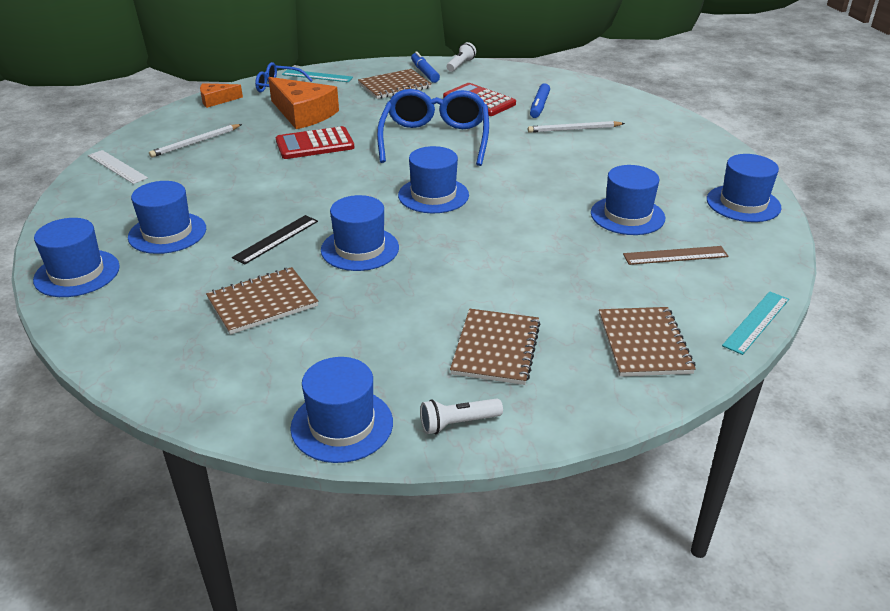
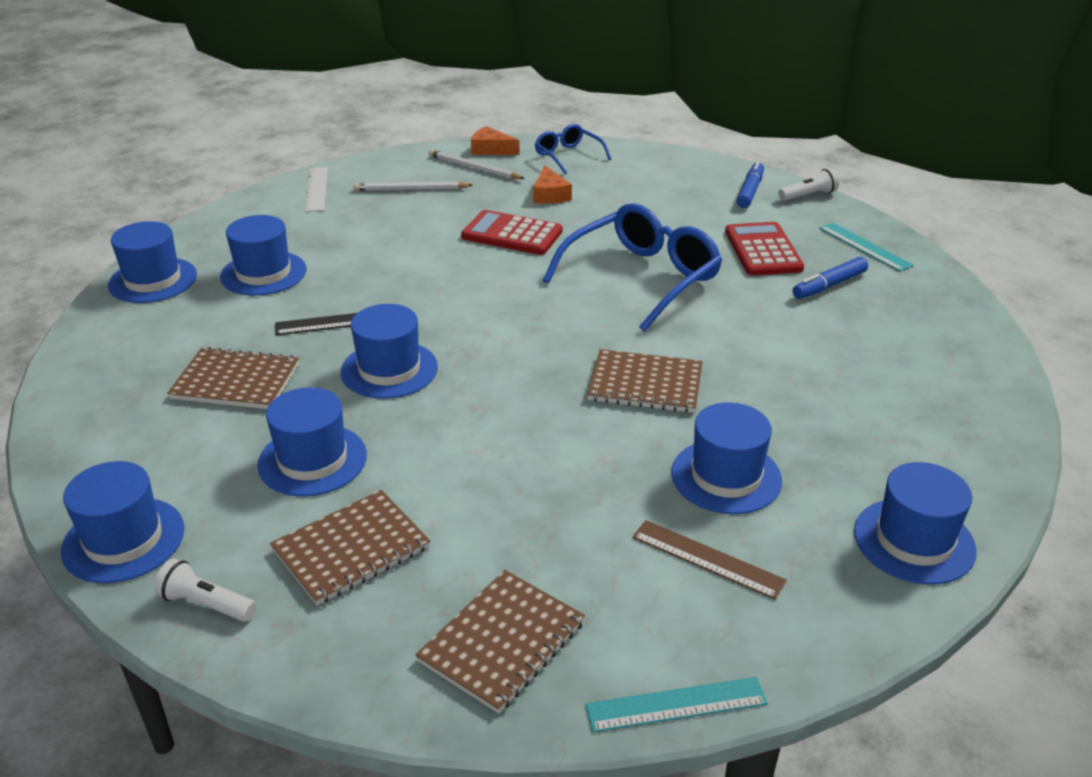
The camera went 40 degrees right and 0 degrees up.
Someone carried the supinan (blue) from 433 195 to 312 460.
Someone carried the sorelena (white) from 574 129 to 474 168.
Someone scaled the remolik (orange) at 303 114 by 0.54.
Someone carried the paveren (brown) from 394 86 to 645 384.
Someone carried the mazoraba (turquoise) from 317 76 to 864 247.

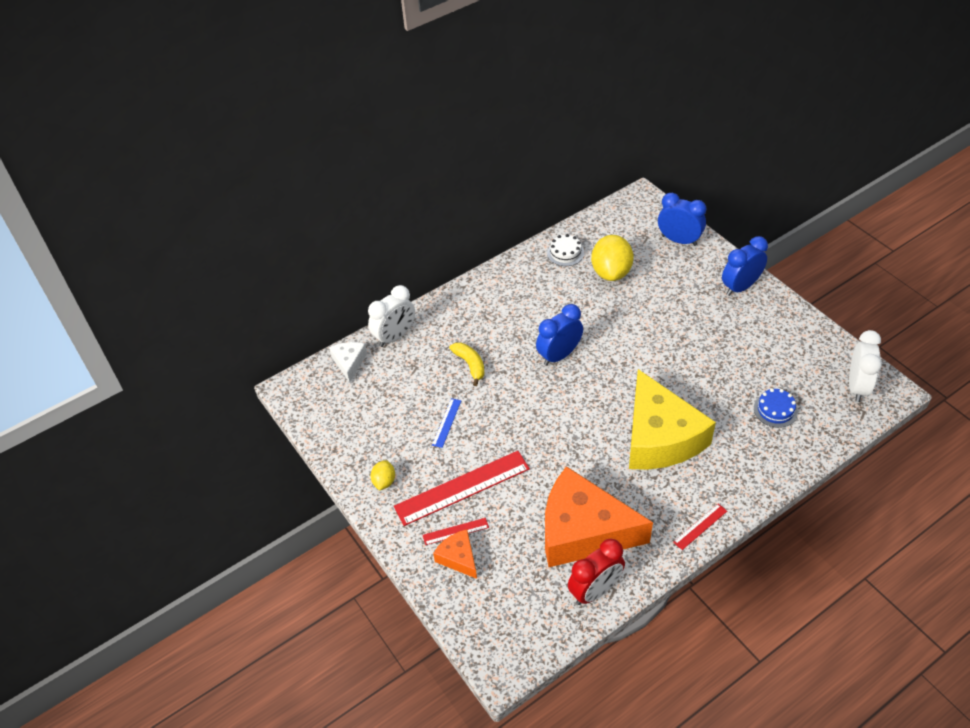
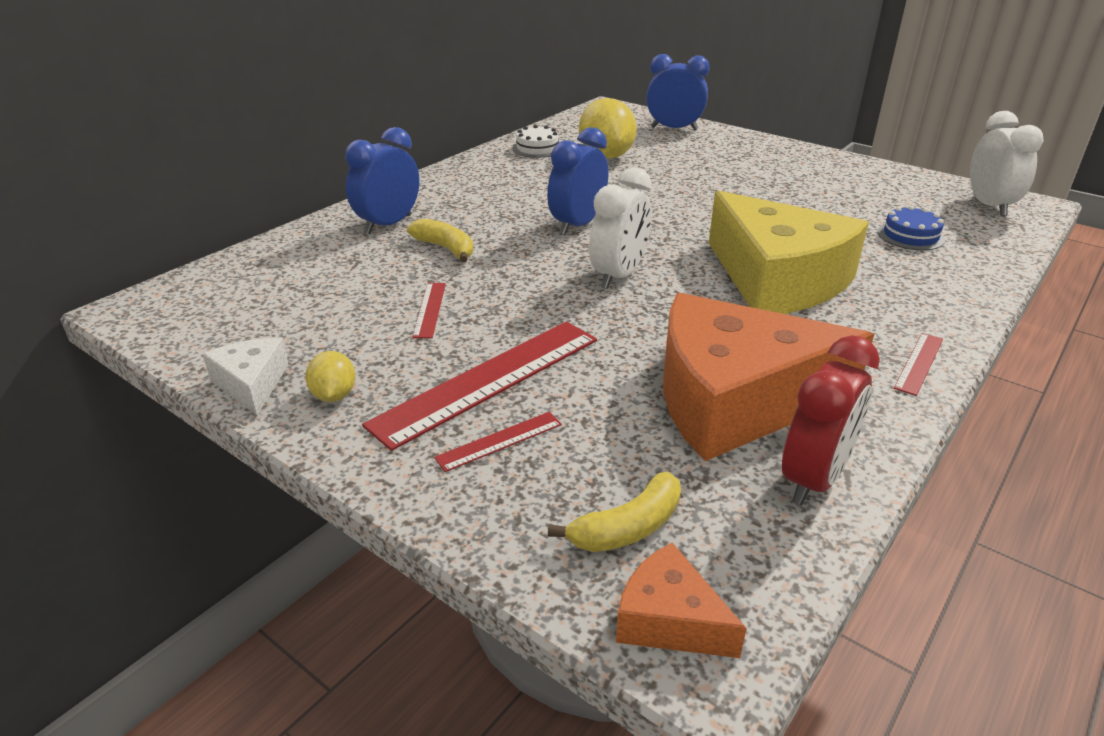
The camera went 20 degrees left and 15 degrees down.
Someone carried the remolik (white) from 349 363 to 252 384.
Someone carried the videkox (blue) from 740 287 to 388 224.
Someone repainted the mazoraba (blue) at 447 422, which became the mazoraba (red) at 430 309.
Someone put down the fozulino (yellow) at 628 528.
Someone carried the videkox (white) from 395 336 to 618 275.
Someone carried the remolik (orange) from 458 558 to 669 619.

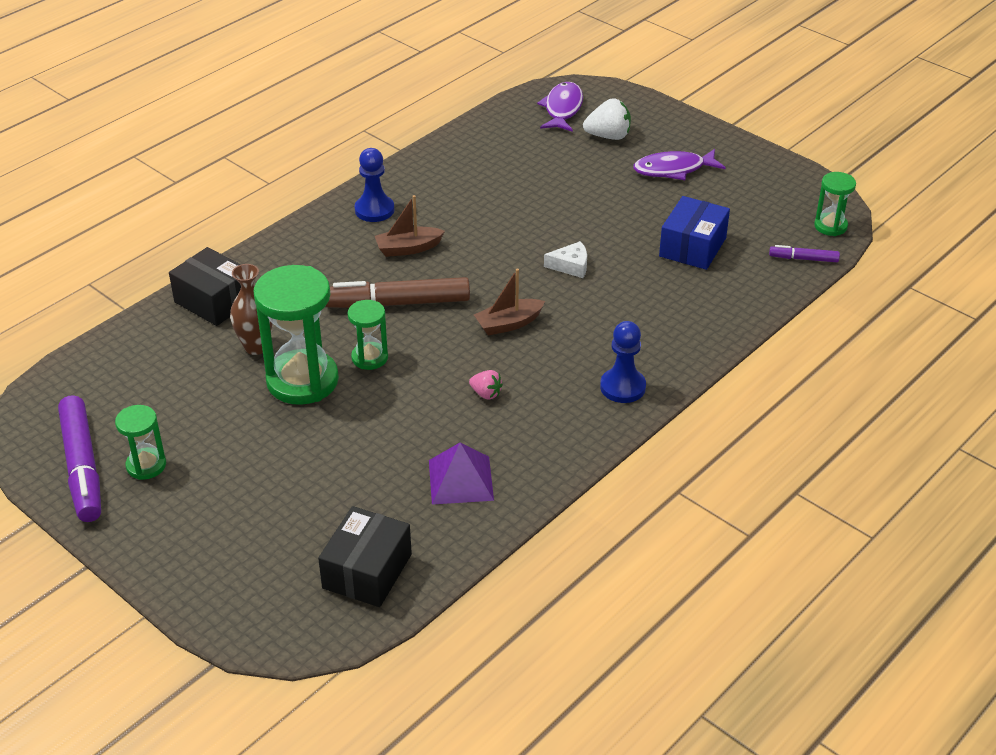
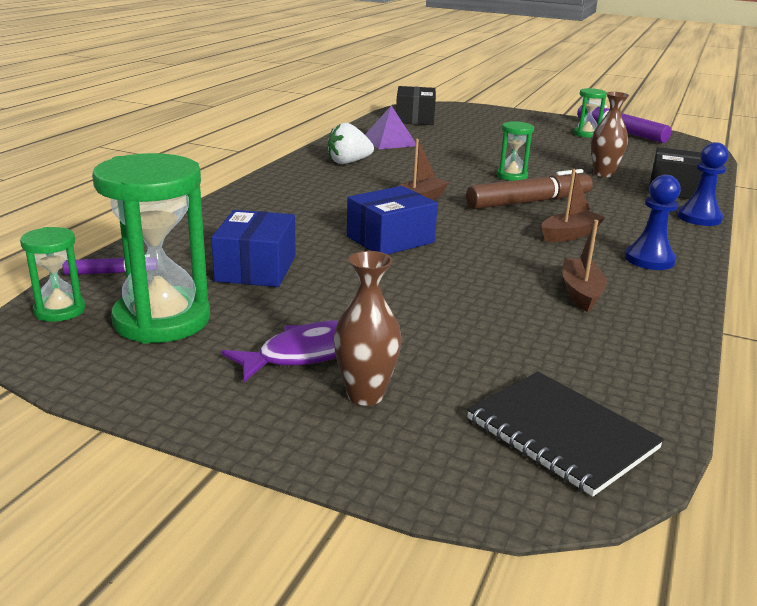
The camera went 160 degrees right and 15 degrees down.
Someone carried the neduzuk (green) from 302 381 to 162 320.
Someone carried the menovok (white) from 608 136 to 348 162.
Someone put down the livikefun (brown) at 365 395.
Someone swapped the remolik (white) at 571 266 for the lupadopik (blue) at 390 239.
Someone swapped the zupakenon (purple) at 562 109 for the paveren (black) at 561 434.
Someone put down the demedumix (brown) at 581 293.
Someone carried the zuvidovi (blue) from 622 387 to 699 218.
Someone took away the menovok (pink) at 486 394.

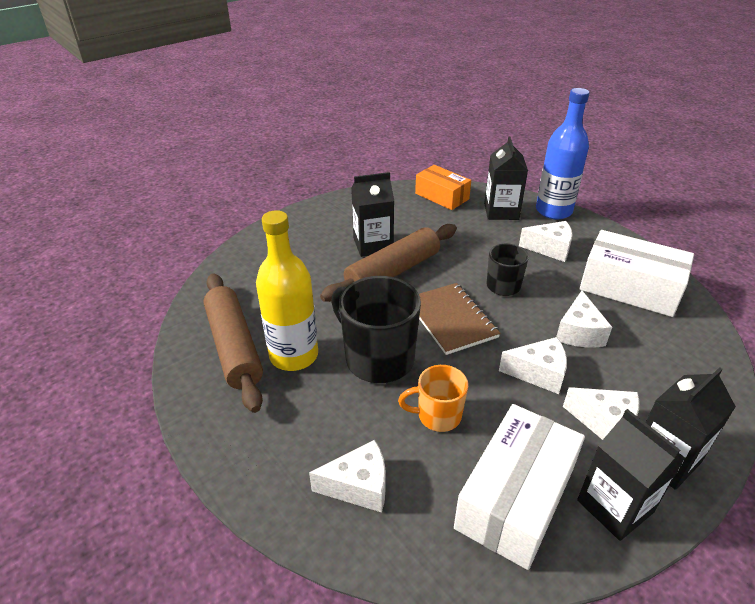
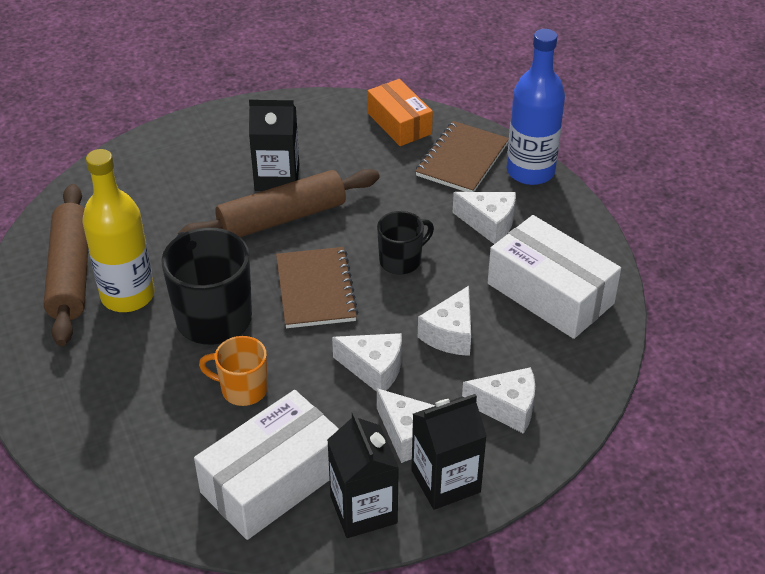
The camera went 15 degrees right and 5 degrees up.
Someone swapped the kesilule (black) at 501 211 for the paveren (brown) at 462 159.
Someone carried the remolik (white) from 359 486 to 507 408.

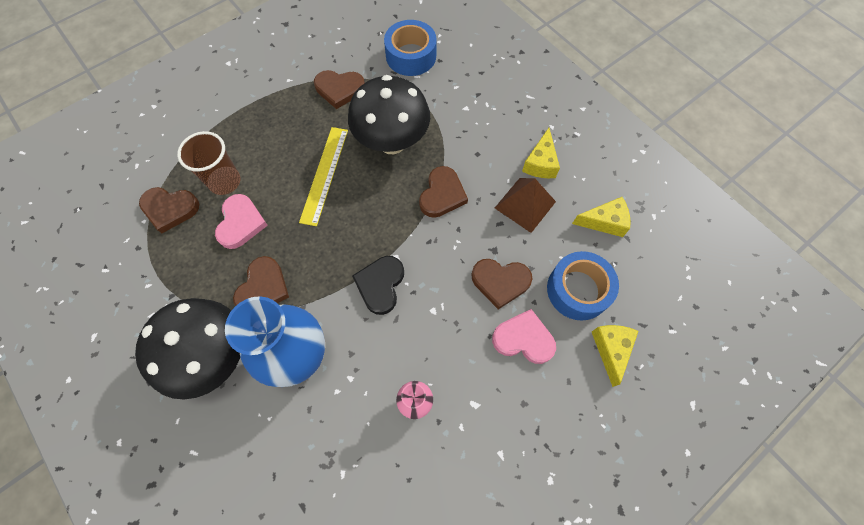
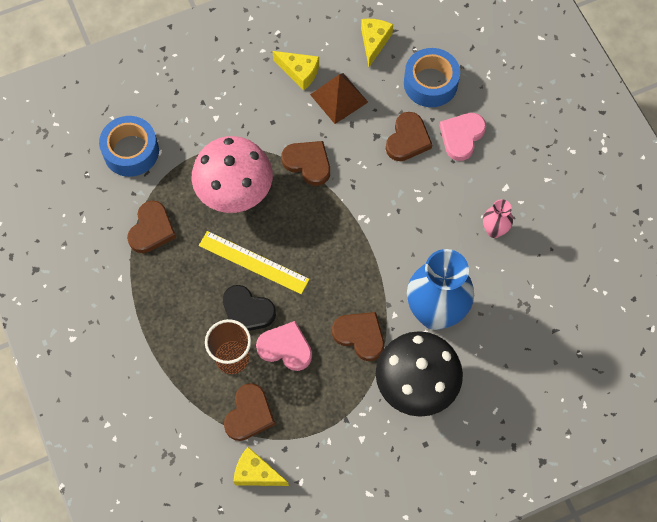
The camera went 75 degrees left and 0 degrees up.
Someone repainted the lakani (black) at 392 142, which became the lakani (pink) at 235 193.
Someone carried the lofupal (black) from 380 285 to 247 311.
Someone carried the remolik (yellow) from 611 349 to 256 473.

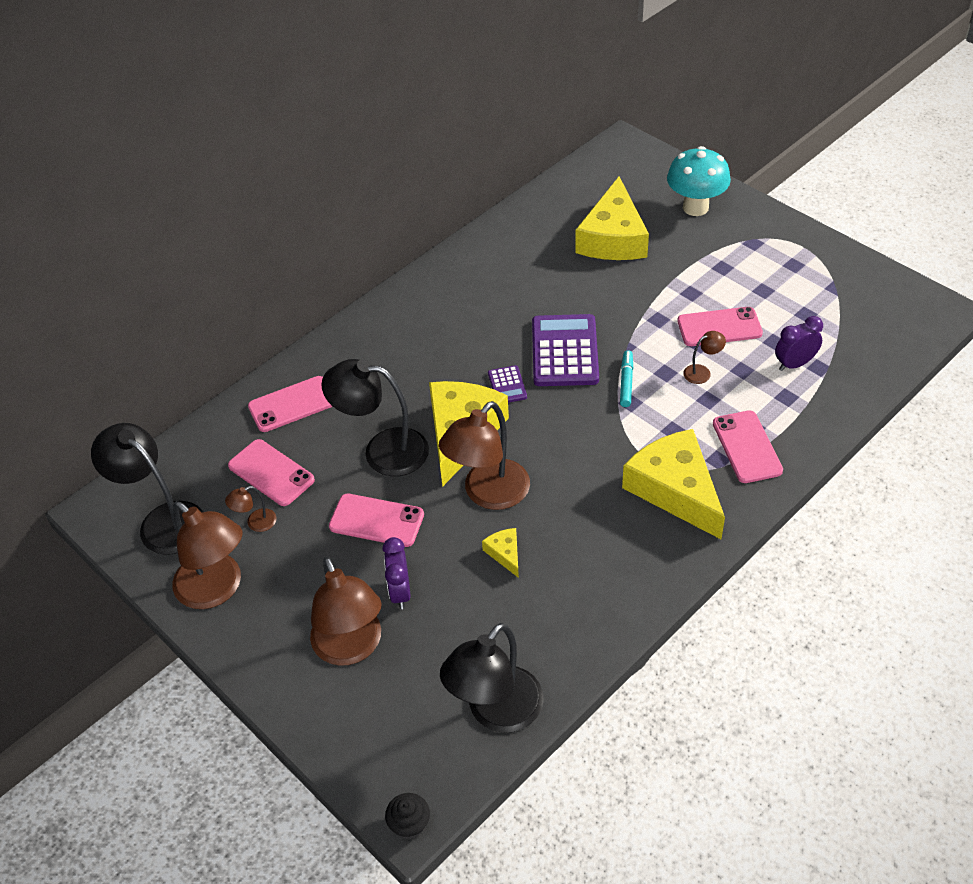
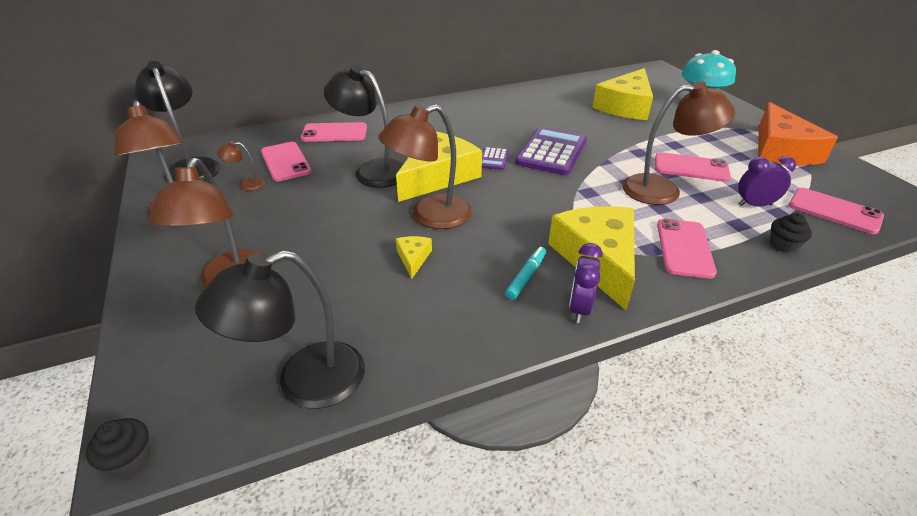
The camera went 20 degrees right and 10 degrees down.
Someone carried the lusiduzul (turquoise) from 626 382 to 526 277.
Someone carried the videkox (purple) from 400 592 to 579 308.
Someone scaled the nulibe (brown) at 702 372 by 2.26.
Someone put down the remolik (orange) at 780 150.
Someone put down the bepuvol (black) at 783 245.
Someone carried the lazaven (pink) from 376 521 to 834 211.

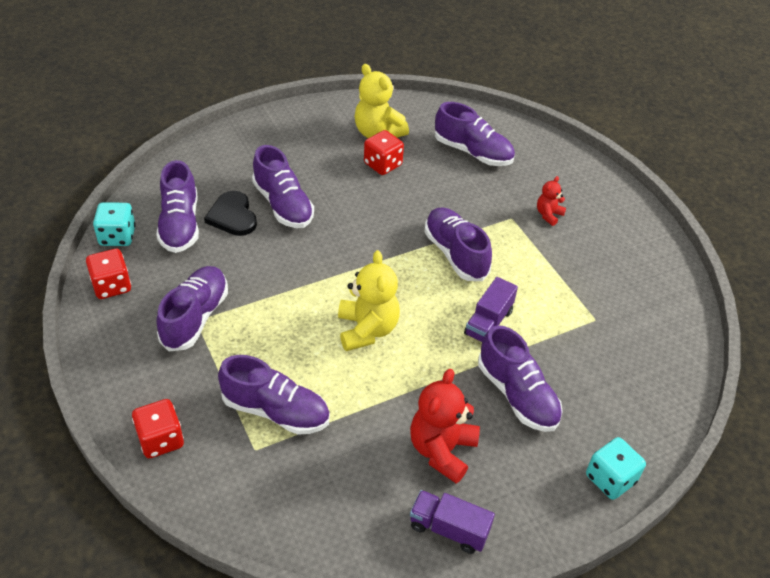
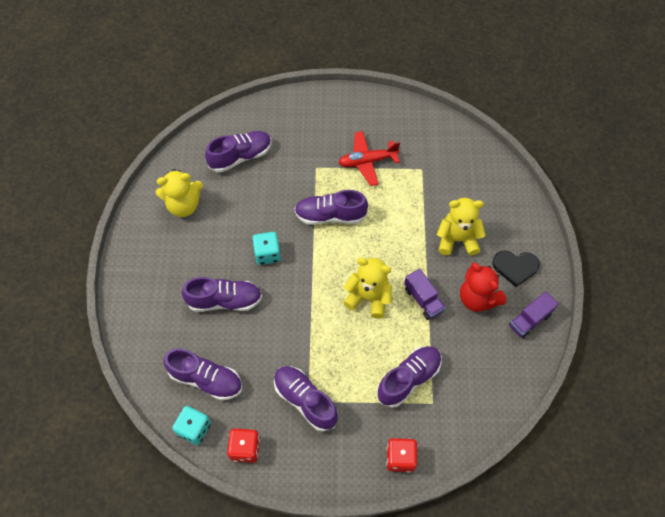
The camera went 60 degrees left and 15 degrees up.
Someone carried the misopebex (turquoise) from 610 479 to 267 254.
Someone put down the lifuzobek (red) at 367 161.
Someone carried the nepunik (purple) from 488 322 to 423 300.
Someone swapped the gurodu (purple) at 517 395 for the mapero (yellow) at 457 239.
Someone carried the lofupal (black) from 232 216 to 515 267.
Someone took away the misopebex (red) at 382 164.
Someone took away the mapero (red) at 548 215.

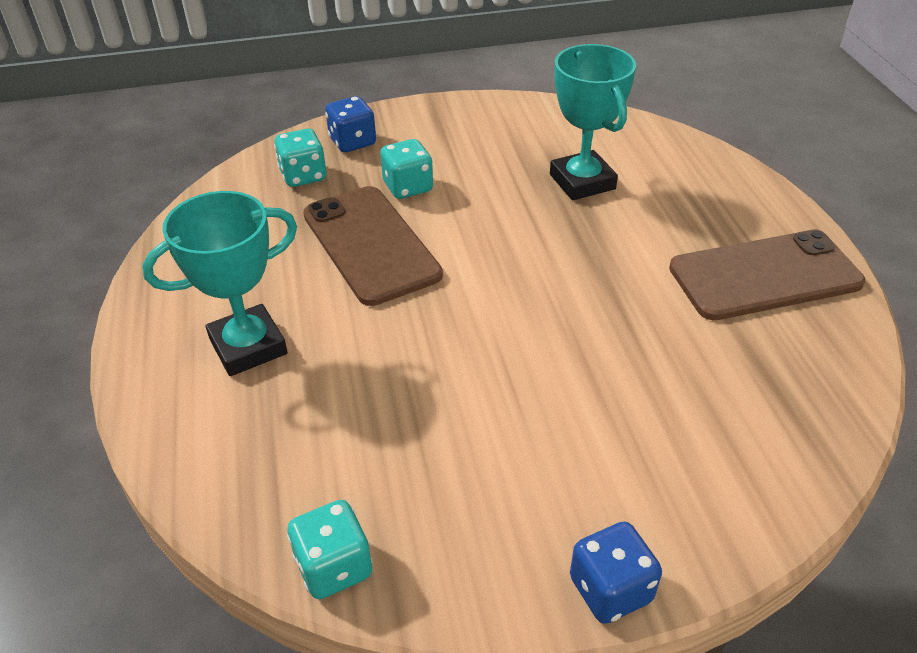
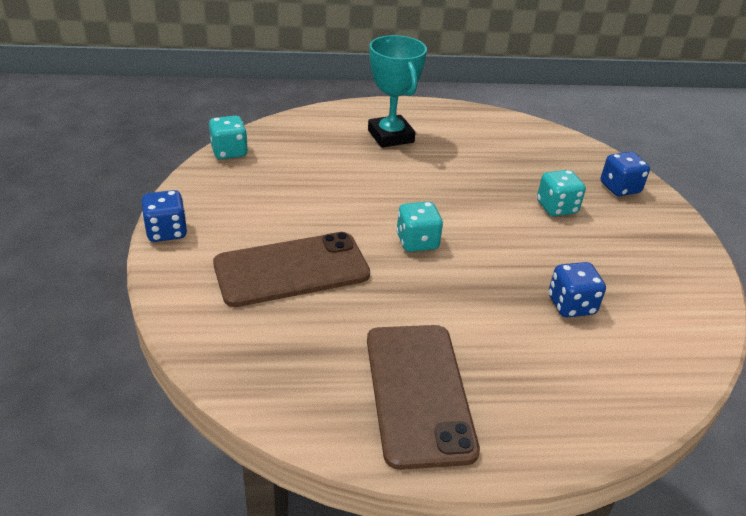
The camera went 95 degrees right and 5 degrees down.
Someone carried the lazaven (brown) from 370 244 to 291 270.
Someone carried the misopebex (turquoise) from 303 176 to 417 242.
Someone swapped the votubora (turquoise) at 582 182 for the misopebex (blue) at 571 305.

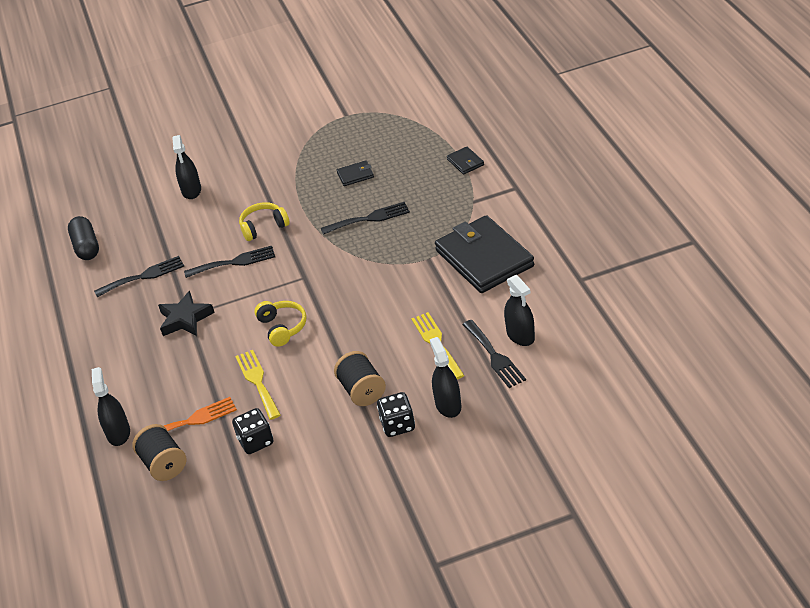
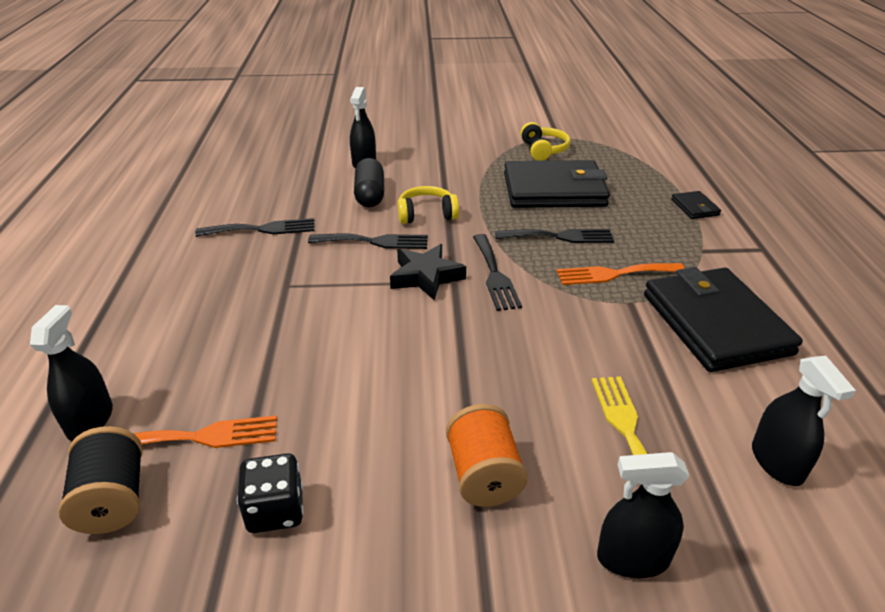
The camera went 10 degrees right and 5 degrees down.
Someone carried the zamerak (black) from 86 247 to 370 195.
Someone carried the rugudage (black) from 185 319 to 426 276.
Someone repainted the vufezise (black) at 362 391, which became the vufezise (orange) at 484 475.
Someone carried the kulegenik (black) from 494 356 to 495 275.
Someone scaled the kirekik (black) at 355 175 by 2.39.
Someone carried the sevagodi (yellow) from 282 327 to 543 150.
Someone put down the kulegenik (orange) at 614 274.
Someone rotated the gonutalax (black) at 448 405 by 90 degrees counterclockwise.
Someone took away the kulegenik (yellow) at 257 381.
Someone took away the misopebex (black) at 398 425.

